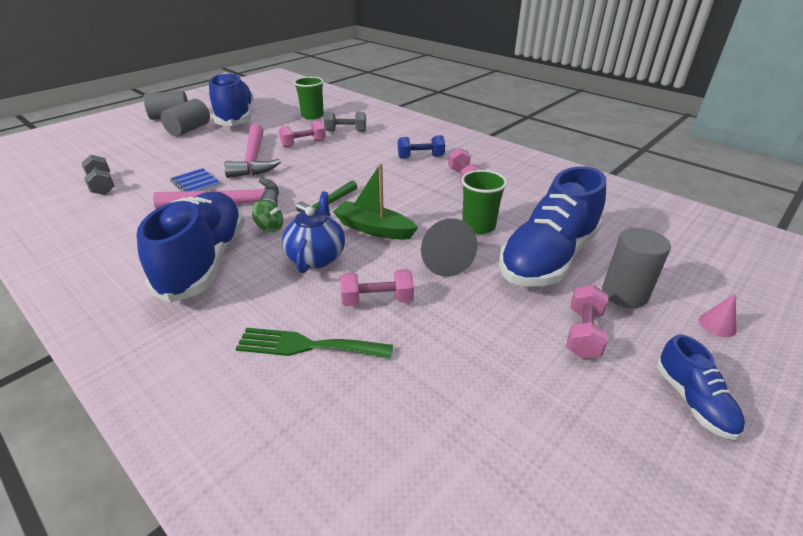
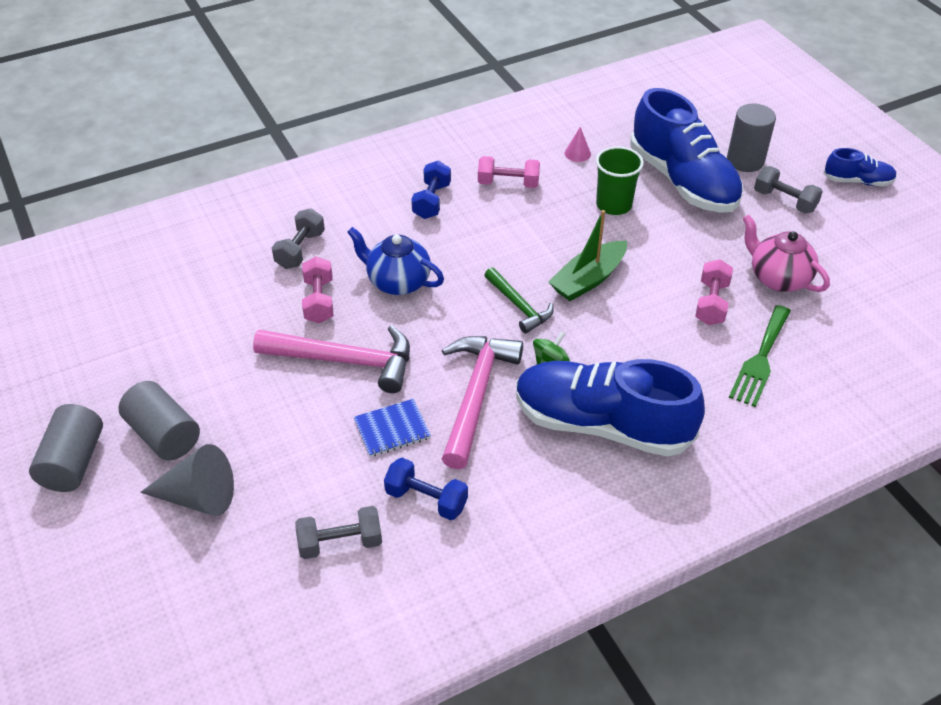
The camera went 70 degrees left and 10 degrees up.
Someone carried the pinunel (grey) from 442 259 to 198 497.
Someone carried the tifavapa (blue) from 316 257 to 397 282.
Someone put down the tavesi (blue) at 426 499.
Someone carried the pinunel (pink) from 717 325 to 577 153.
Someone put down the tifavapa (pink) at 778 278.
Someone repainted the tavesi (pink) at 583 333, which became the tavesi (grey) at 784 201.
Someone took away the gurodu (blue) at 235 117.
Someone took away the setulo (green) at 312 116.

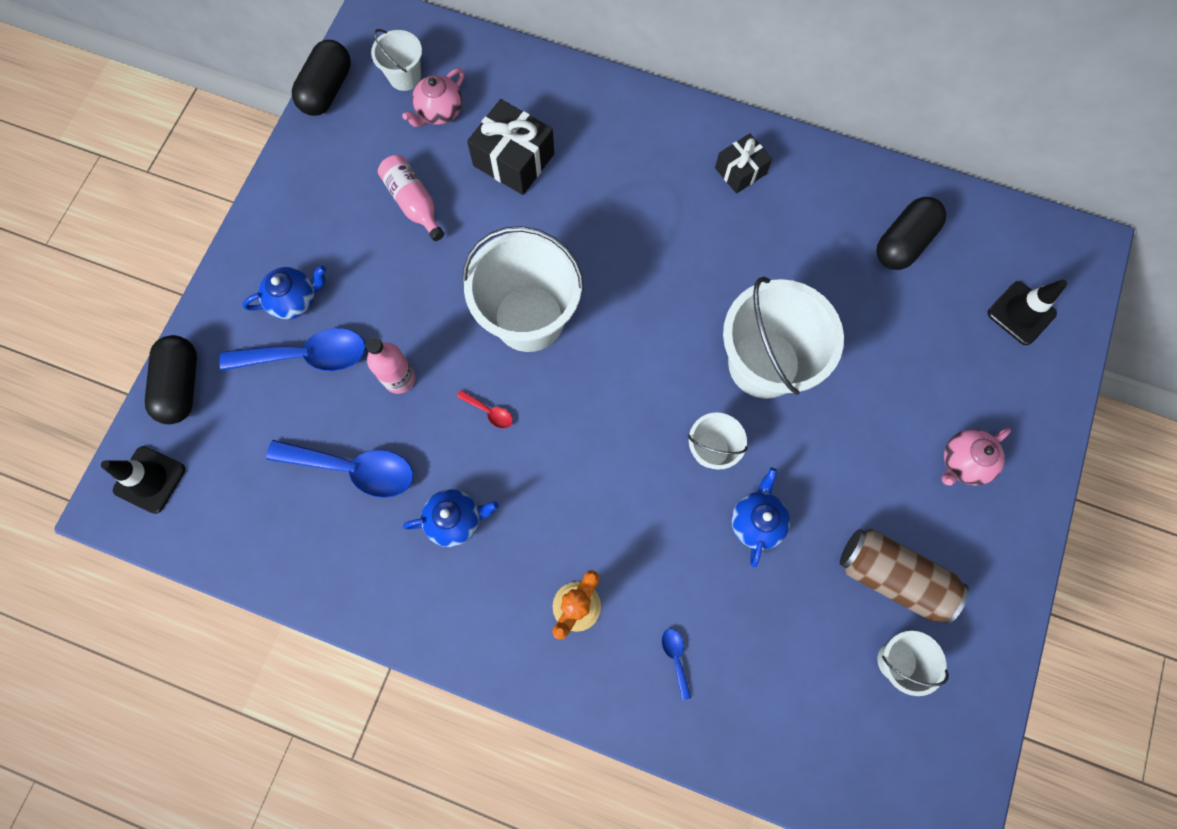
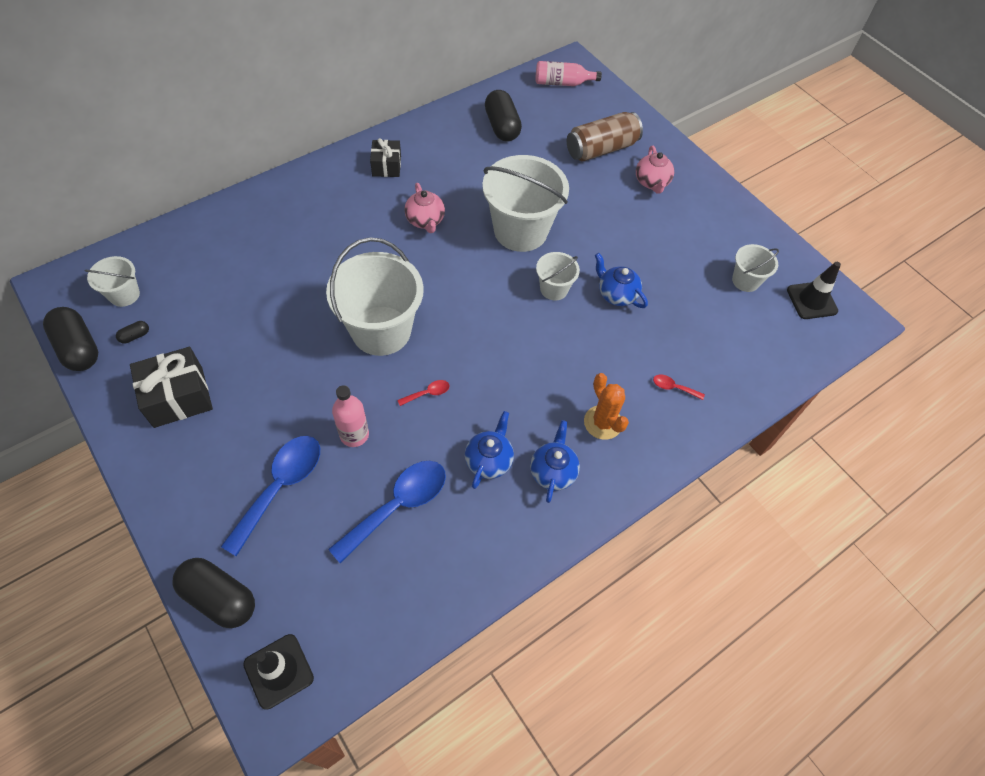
The camera went 60 degrees left and 15 degrees down.
Someone put down the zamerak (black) at 135 336.
Someone carried the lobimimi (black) from 513 160 to 178 397.
Someone carried the tifavapa (pink) from 439 112 to 425 221.
Someone carried the tifavapa (blue) from 295 300 to 553 472.
Someone carried the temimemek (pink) from 414 203 to 562 83.
Someone carried the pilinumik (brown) from 892 577 to 601 149.
Someone repainted the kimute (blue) at 675 657, which became the kimute (red) at 673 387.
Someone carried the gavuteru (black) from 1021 313 to 811 300.

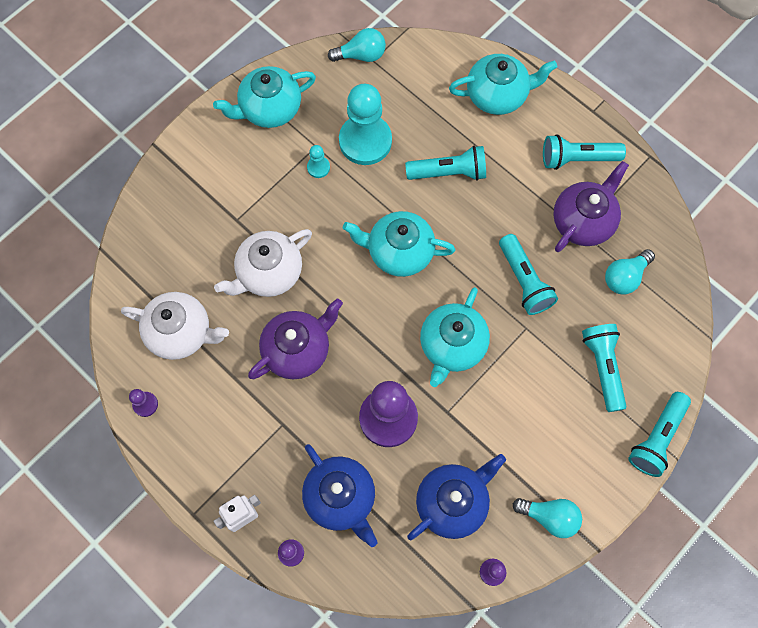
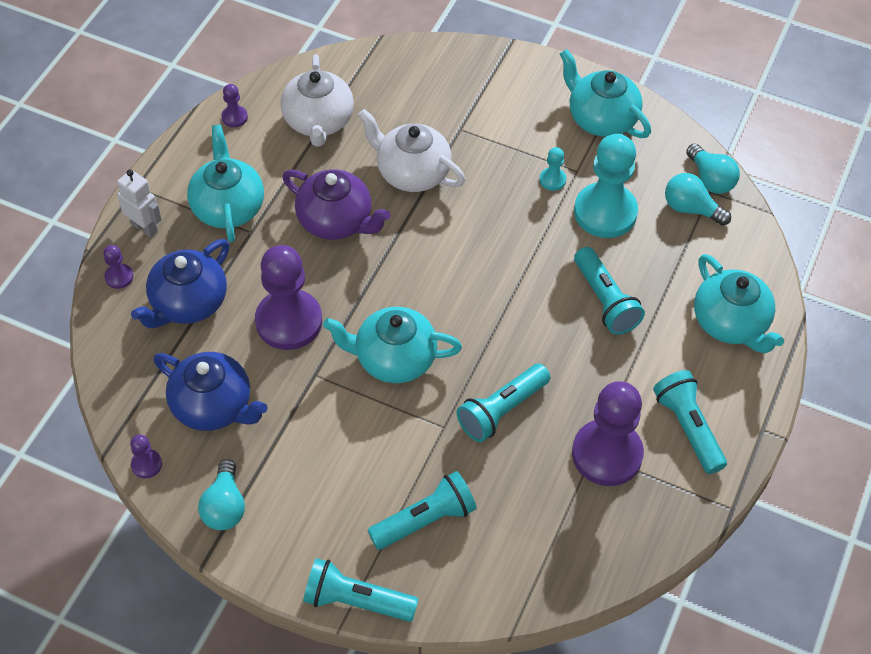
The camera went 70 degrees right and 15 degrees down.
Someone carried the tifavapa (turquoise) from 399 252 to 228 207.
Someone swapped the tifavapa (purple) at 583 221 for the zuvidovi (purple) at 607 454.
Someone carried the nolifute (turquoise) from 625 277 to 691 209.

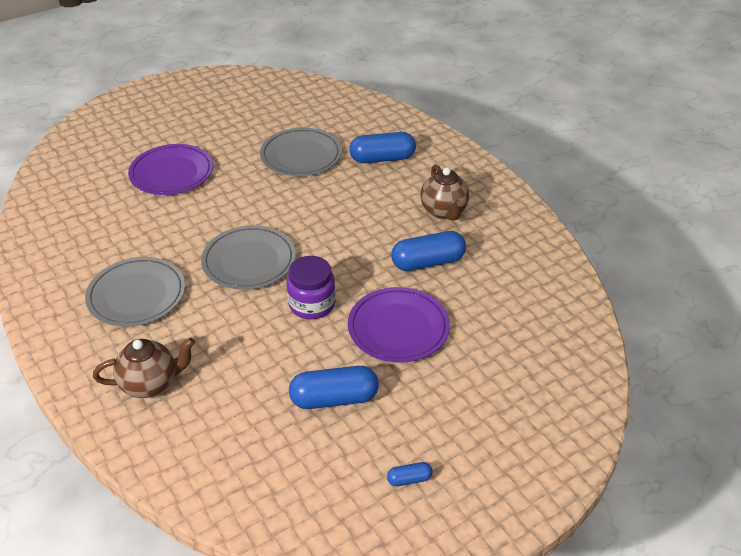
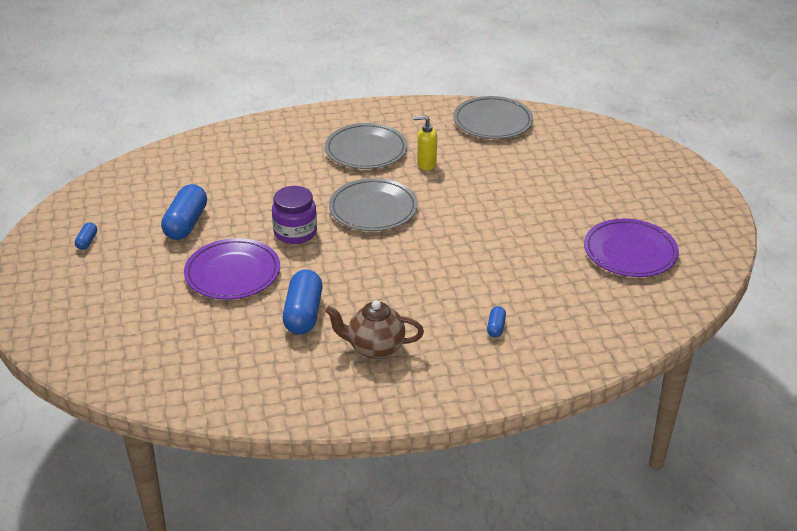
The camera went 110 degrees right and 5 degrees down.
Someone put down the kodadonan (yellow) at 426 164.
Someone carried the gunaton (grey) from 301 156 to 492 122.
Someone scaled the zamerak (blue) at 382 158 by 0.48.
Someone carried the gunaton (purple) from 172 173 to 630 252.
Someone took away the tifavapa (brown) at 151 384.

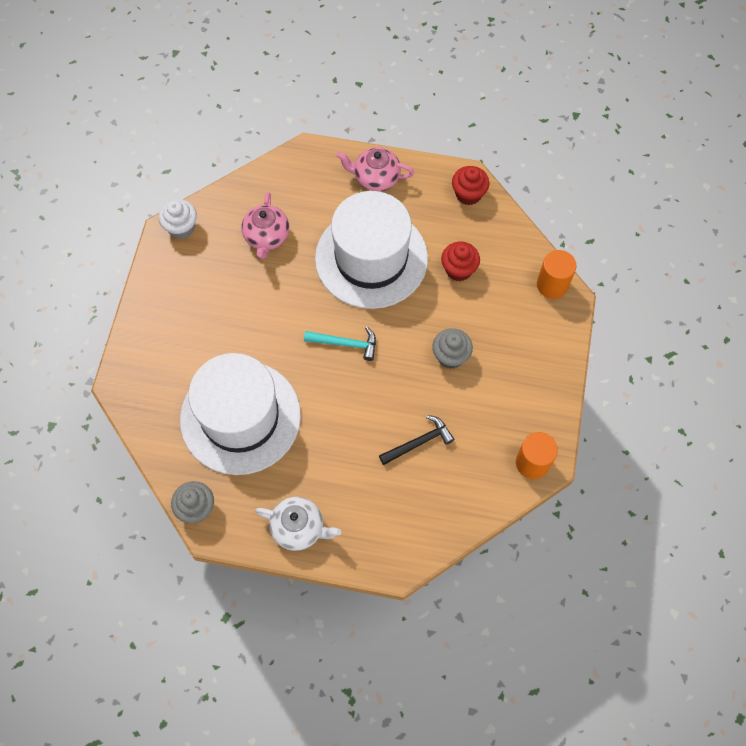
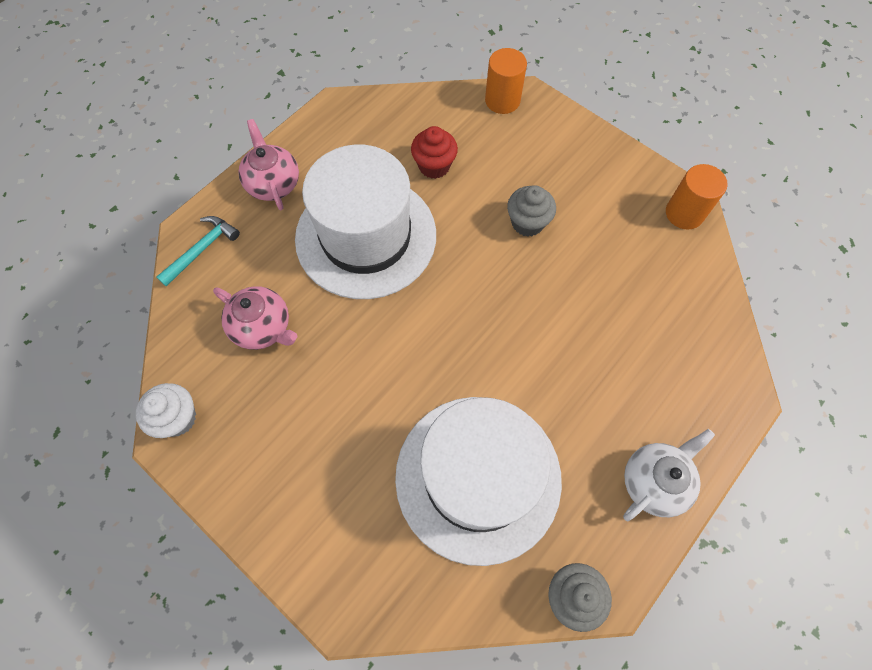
The camera went 60 degrees left and 0 degrees up.
Someone carried the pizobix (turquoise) from 345 343 to 201 249.
Someone rotated the tifavapa (pink) at 375 178 by 120 degrees clockwise.
Someone took away the pizobix (black) at 418 442.
Someone took away the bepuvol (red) at 468 194.

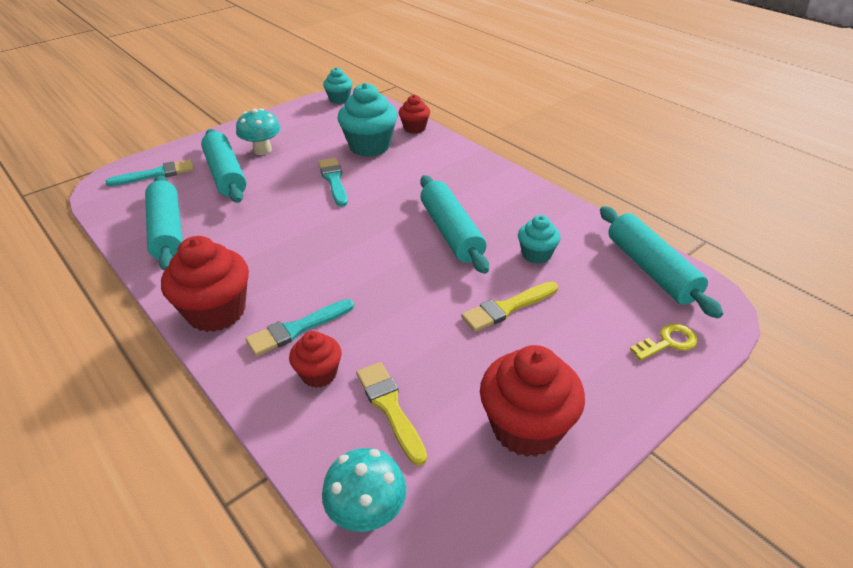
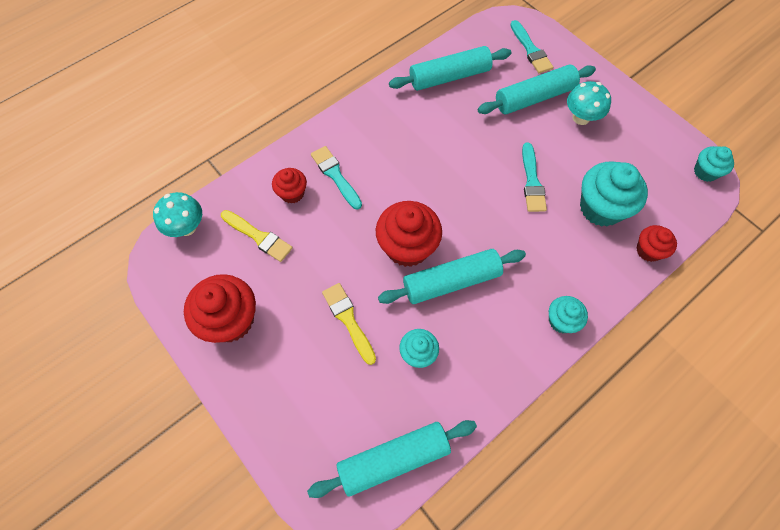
The camera went 90 degrees right and 25 degrees up.
Someone rotated the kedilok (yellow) at 390 408 by 60 degrees clockwise.
Someone carried the bepuvol (red) from 216 312 to 407 247.
Someone rotated the kedilok (turquoise) at 334 180 by 105 degrees clockwise.
Someone put down the bepuvol (turquoise) at 561 320.
Someone took away the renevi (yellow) at 668 342.

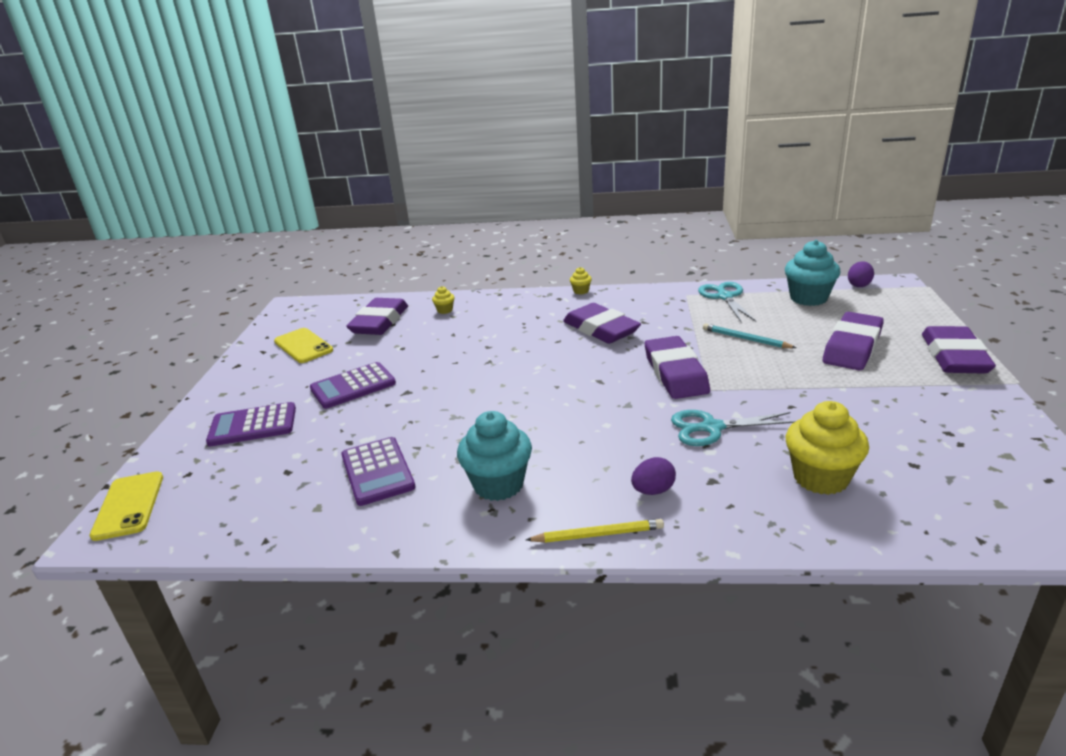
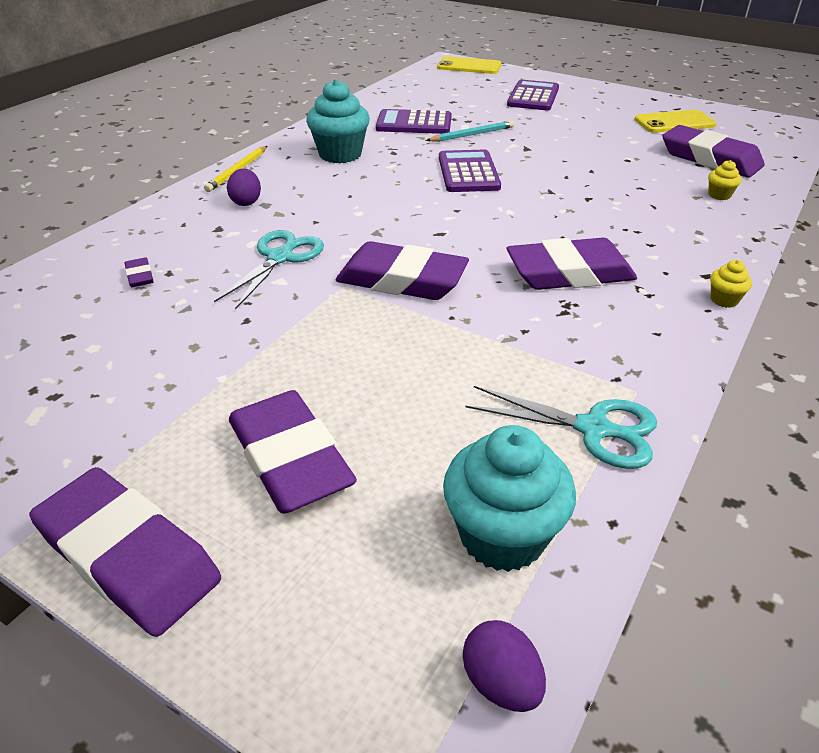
The camera went 115 degrees right and 10 degrees up.
Someone swapped the bepuvol (yellow) at 820 478 for the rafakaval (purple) at 140 276.
Someone carried the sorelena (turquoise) from 746 339 to 472 135.
Someone carried the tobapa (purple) from 353 386 to 468 172.

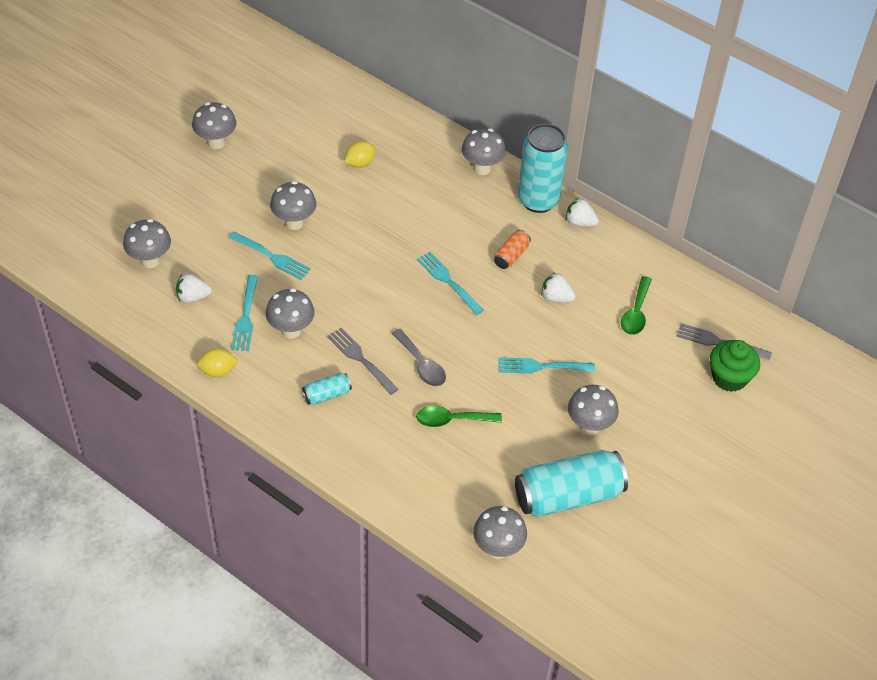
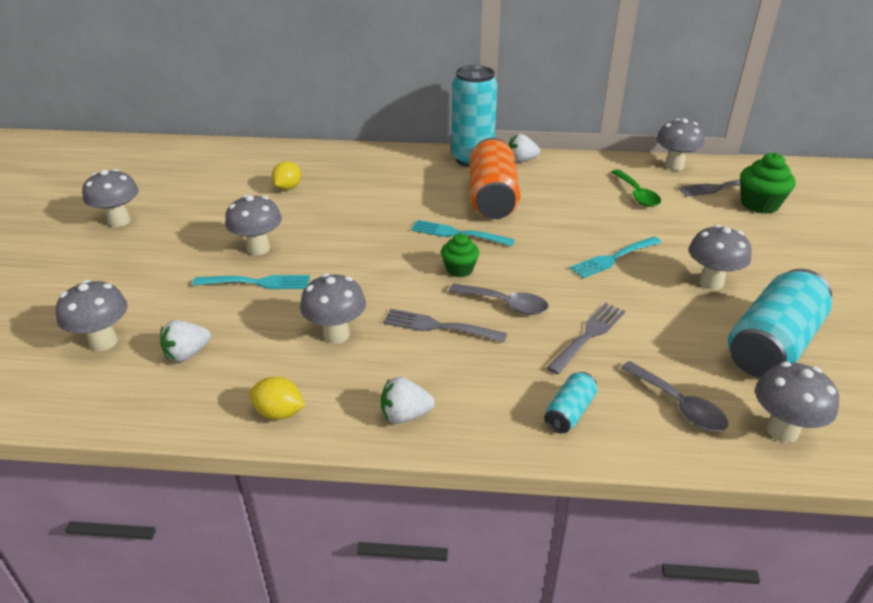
The camera went 30 degrees left and 15 degrees down.
Someone rotated the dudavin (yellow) at 218 371 by 60 degrees clockwise.
Someone carried the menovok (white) from 556 298 to 405 415.
Someone put down the bepuvol (green) at 459 269.
Someone scaled the pilinumik (orange) at 511 256 by 2.17.
Someone carried the pilinumik (turquoise) from 327 394 to 569 412.
Someone swapped the kimute (green) at 452 420 for the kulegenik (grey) at 588 335.
Someone put down the kimute (grey) at 679 405.
Someone carried the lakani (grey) from 482 168 to 674 166.
Someone took away the kulegenik (turquoise) at 245 316.

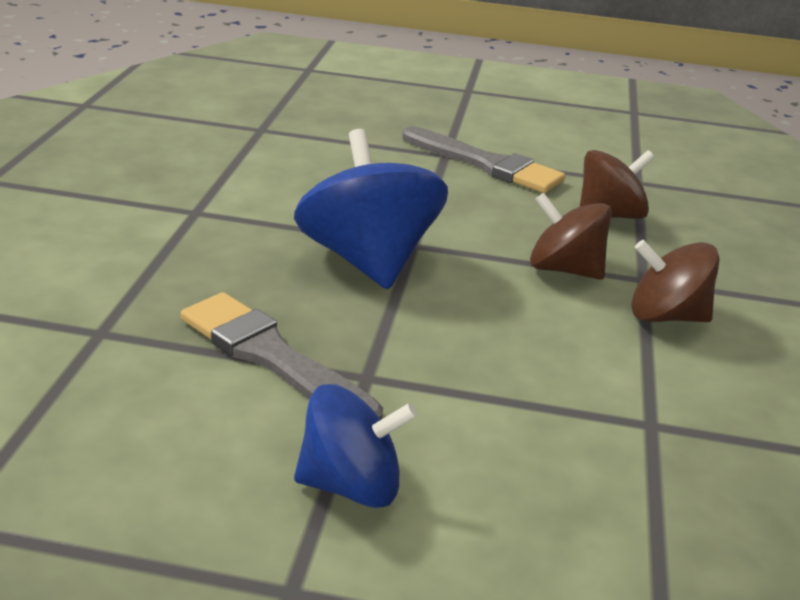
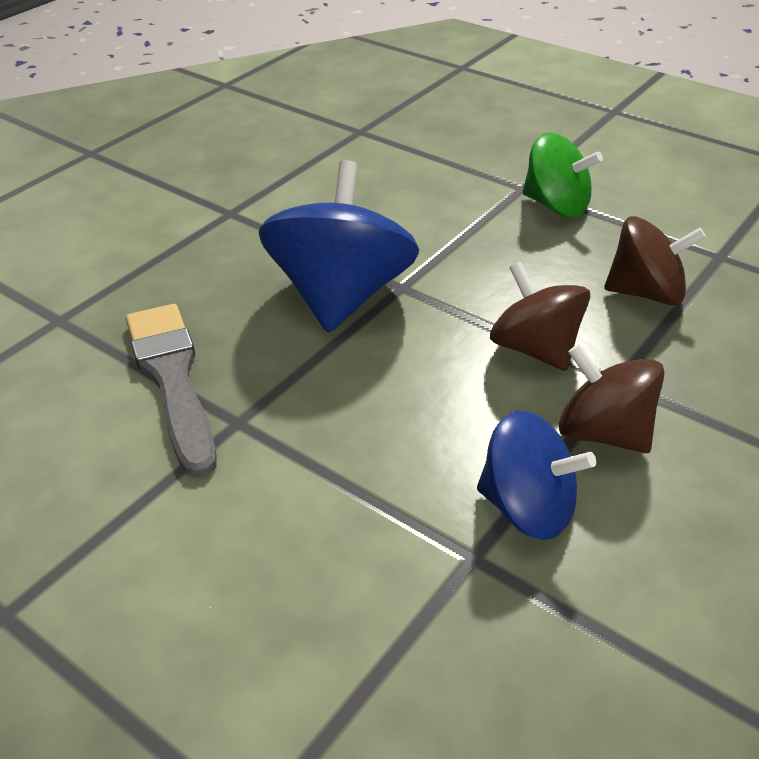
The camera went 30 degrees right and 10 degrees up.
Someone carried the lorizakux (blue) from 351 485 to 528 507.
Someone swapped the kedilok (grey) at 486 164 for the lorizakux (green) at 556 205.

